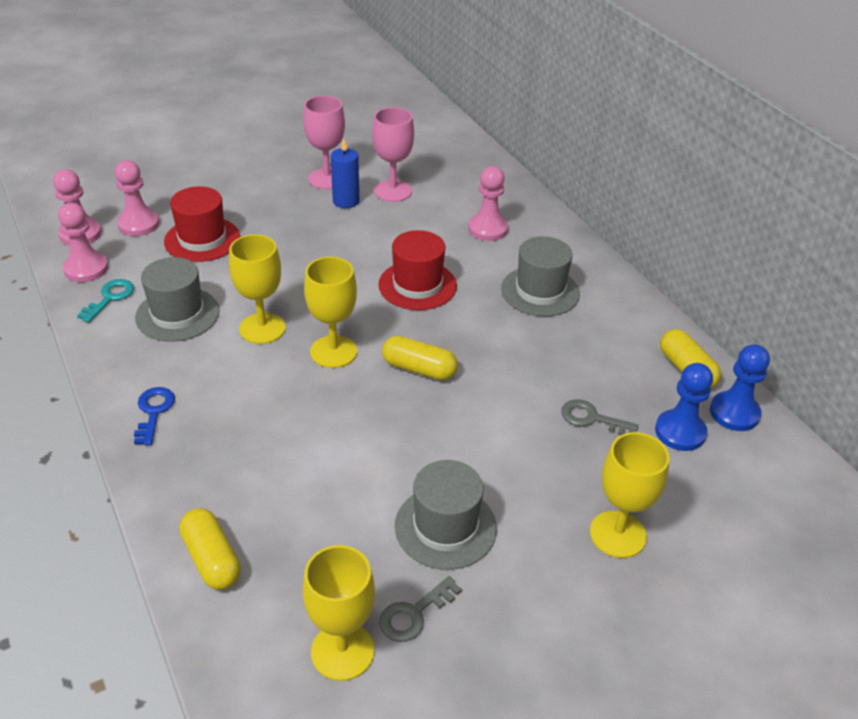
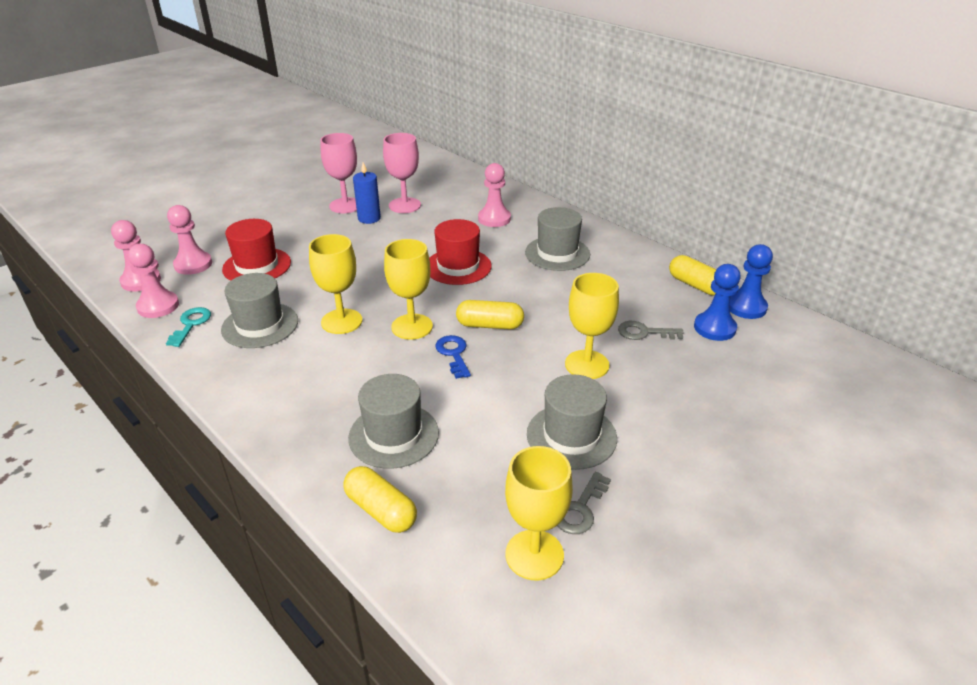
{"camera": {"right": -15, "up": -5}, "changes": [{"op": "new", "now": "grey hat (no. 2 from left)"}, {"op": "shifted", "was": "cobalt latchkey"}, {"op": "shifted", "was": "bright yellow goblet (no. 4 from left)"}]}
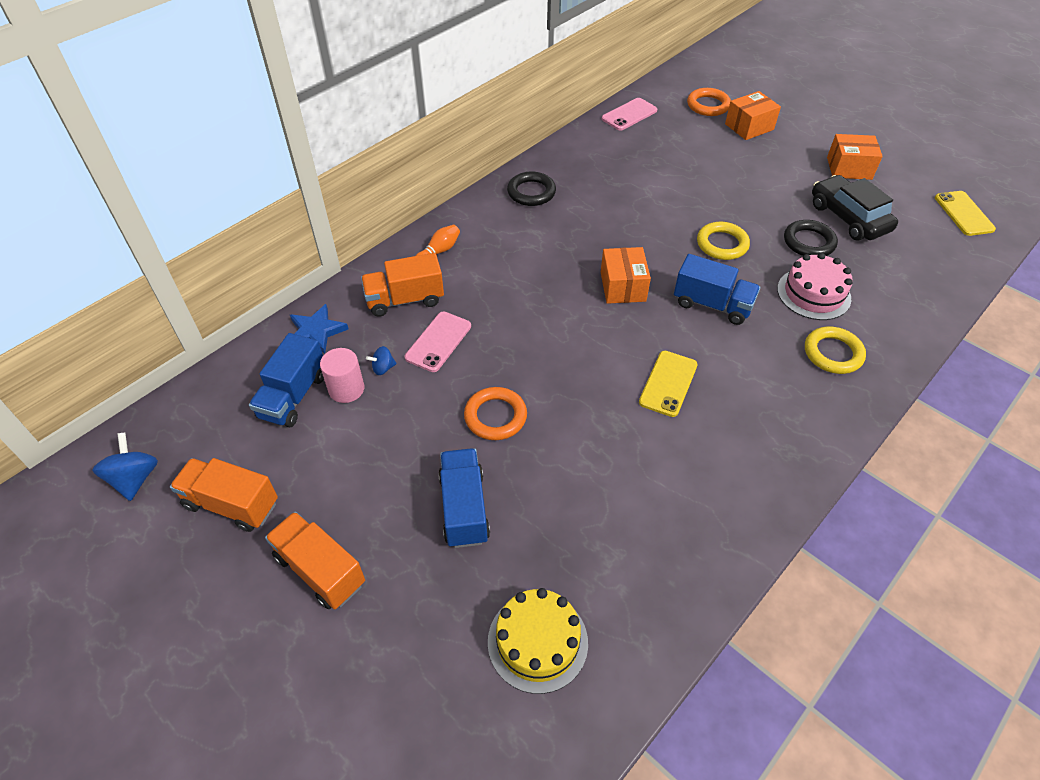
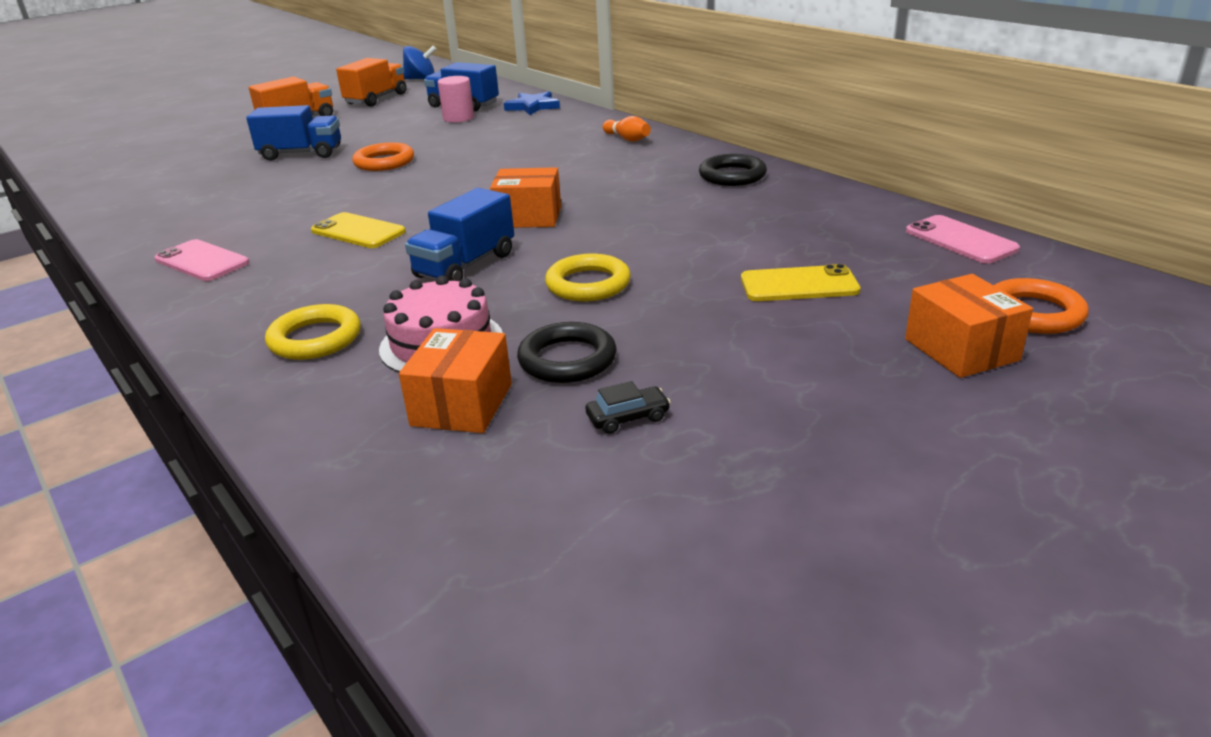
{"camera": {"right": 100, "up": -20}, "changes": [{"op": "shifted", "was": "pink phone (no. 1 from left)"}, {"op": "shifted", "was": "orange box (no. 3 from left in the first image)", "now": "orange box (no. 1 from left)"}, {"op": "scaled", "was": "jet-black car", "ratio": 0.43}, {"op": "shifted", "was": "bright yellow phone (no. 2 from left)"}, {"op": "gone", "was": "orange lorry (no. 3 from left)"}, {"op": "gone", "was": "cobalt whirligig (no. 2 from left)"}, {"op": "gone", "was": "bright yellow layer cake"}]}
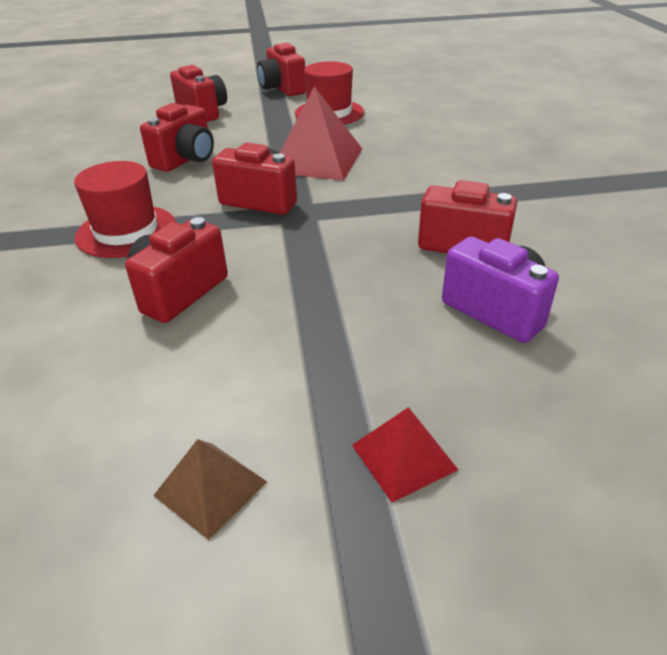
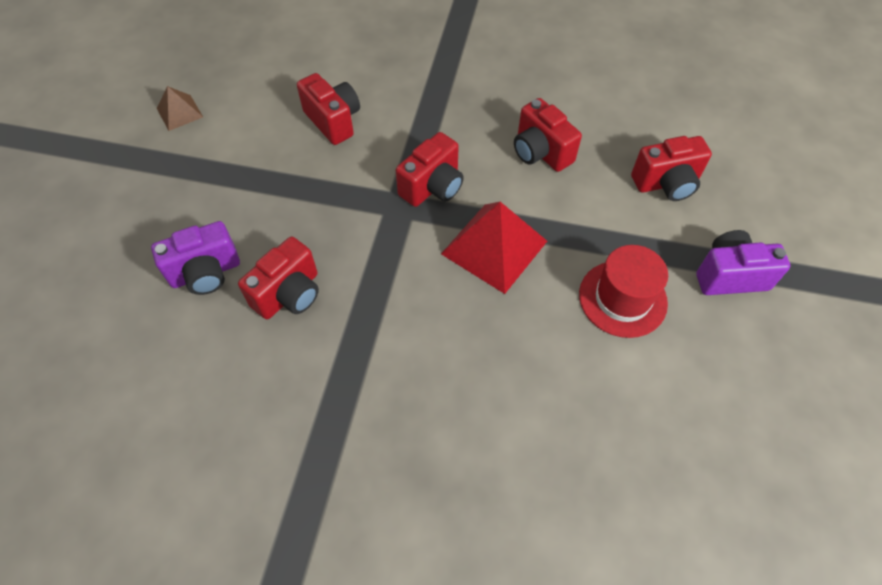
{"camera": {"right": 110, "up": 20}, "changes": [{"op": "repainted", "was": "crimson compact camera (no. 5 from left)", "now": "royal purple compact camera (no. 2 from left)"}, {"op": "gone", "was": "crimson hat (no. 1 from left)"}, {"op": "gone", "was": "crimson pyramid shape (no. 2 from left)"}]}
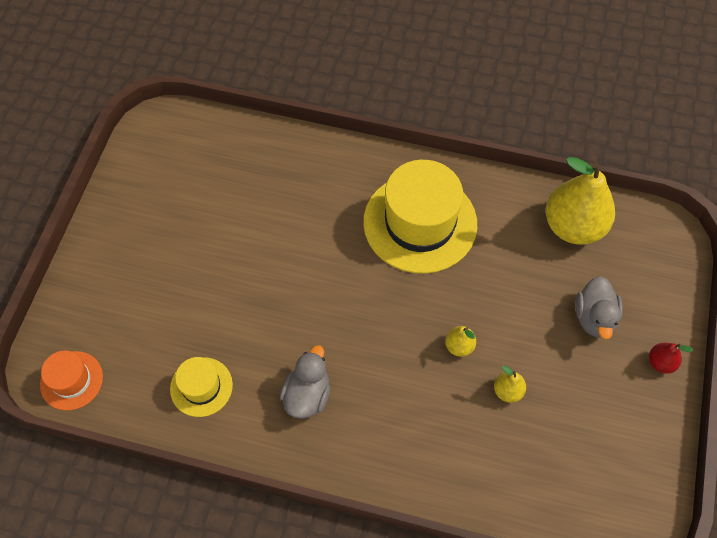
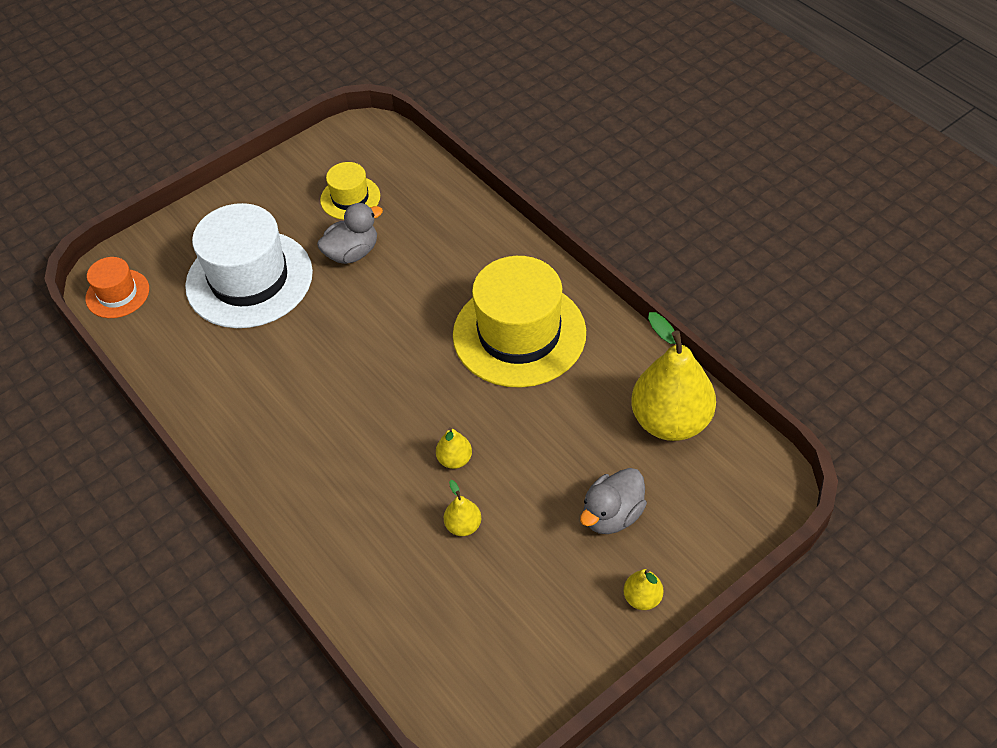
{"camera": {"right": 40, "up": -10}, "changes": [{"op": "new", "now": "white hat"}, {"op": "shifted", "was": "grey toy duck (no. 1 from left)"}, {"op": "shifted", "was": "bright yellow hat (no. 1 from left)"}, {"op": "repainted", "was": "crimson toy pear", "now": "bright yellow toy pear (no. 3 from left)"}]}
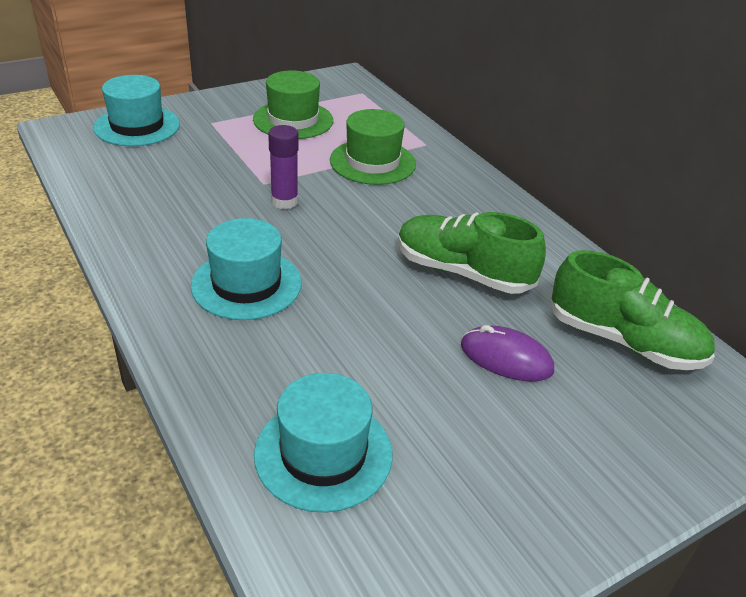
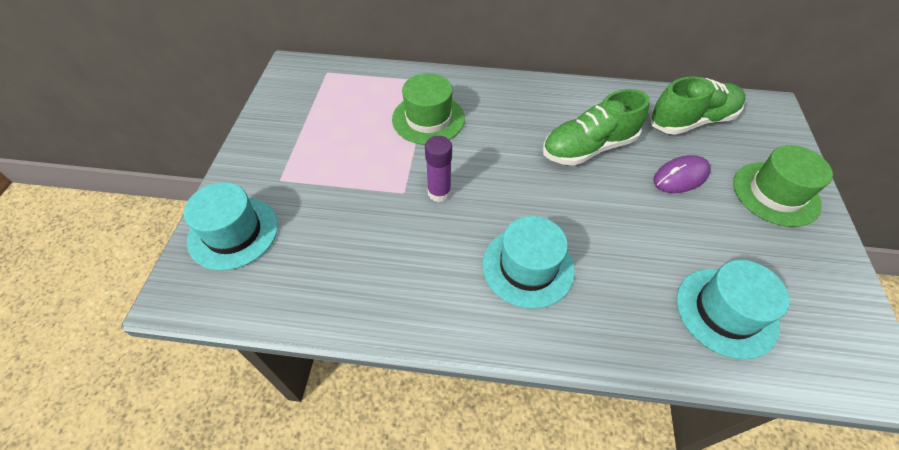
{"camera": {"right": -50, "up": 15}, "changes": [{"op": "shifted", "was": "emerald hat (no. 1 from left in the first image)", "now": "emerald hat (no. 2 from left)"}]}
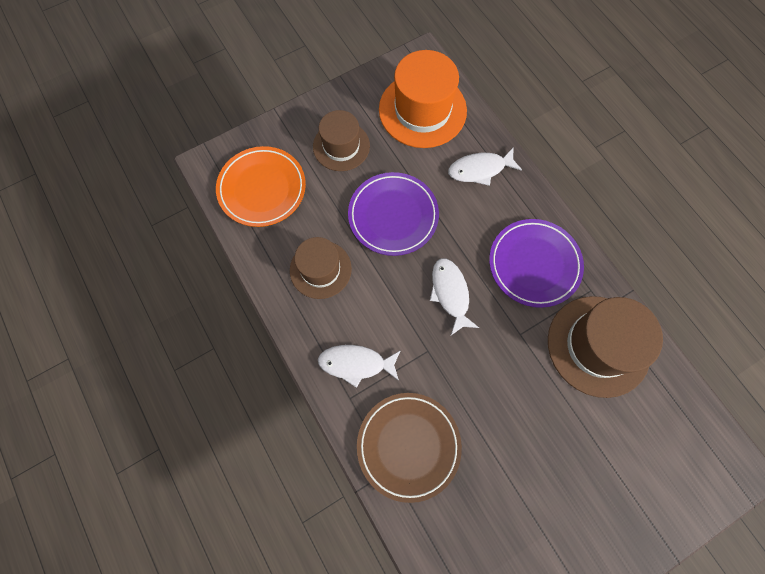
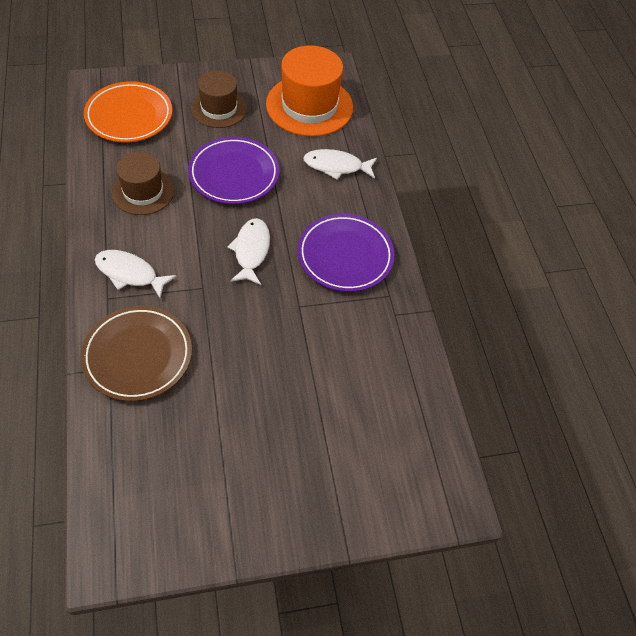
{"camera": {"right": 15, "up": -15}, "changes": [{"op": "gone", "was": "russet hat (no. 3 from left)"}]}
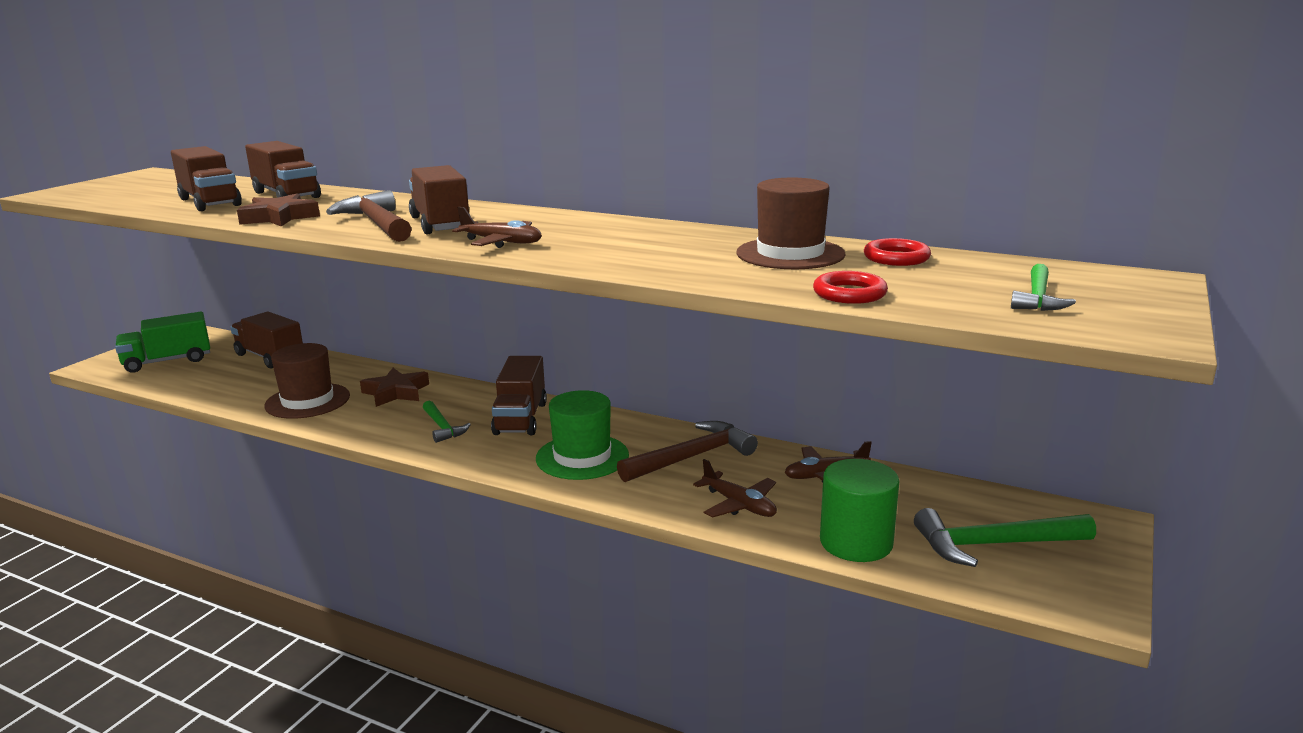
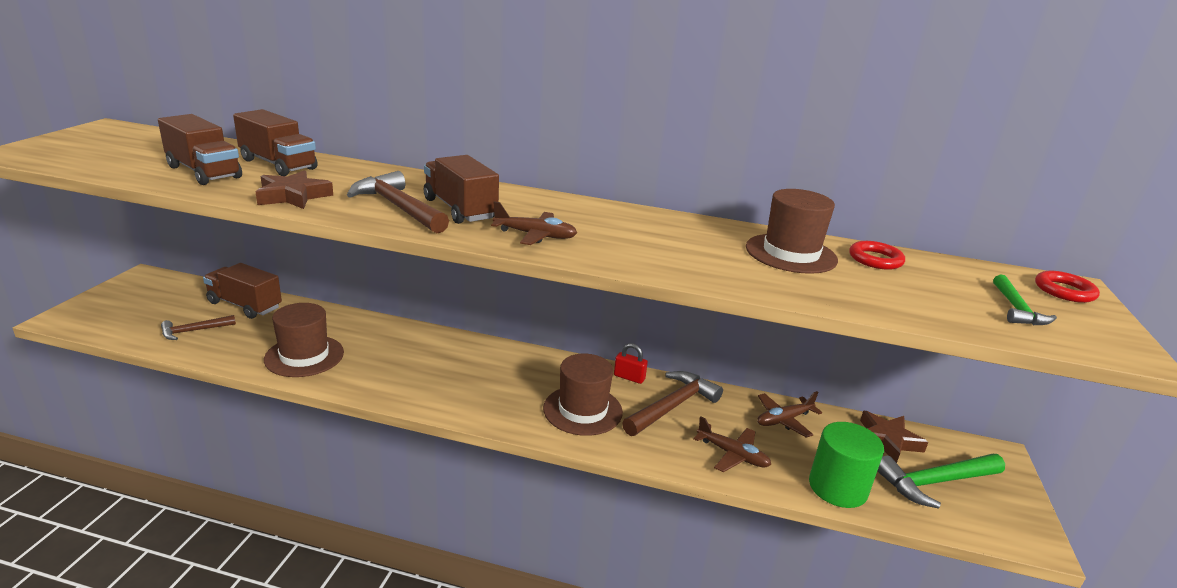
{"camera": {"right": -15, "up": 5}, "changes": [{"op": "new", "now": "russet carpenter's hammer (no. 1 from left)"}, {"op": "repainted", "was": "emerald hat", "now": "russet hat (no. 2 from left)"}, {"op": "new", "now": "crimson small lock"}, {"op": "shifted", "was": "russet star shape (no. 2 from left)"}, {"op": "shifted", "was": "crimson ring (no. 1 from left in the first image)", "now": "crimson ring (no. 2 from left)"}, {"op": "gone", "was": "emerald lorry"}, {"op": "gone", "was": "emerald carpenter's hammer (no. 1 from left)"}, {"op": "gone", "was": "russet lorry (no. 5 from left)"}]}
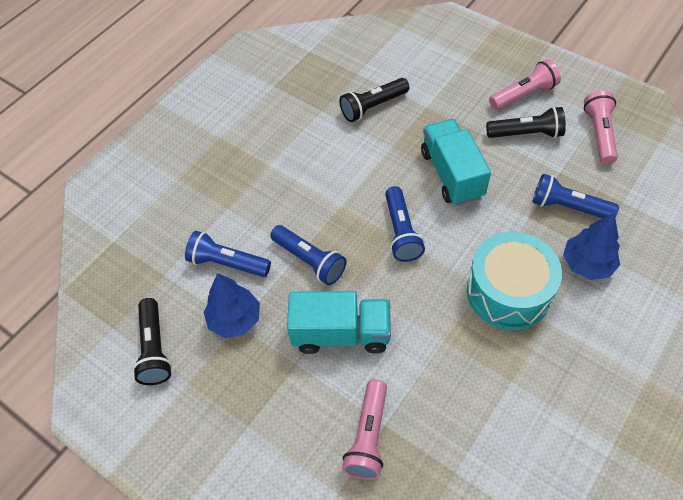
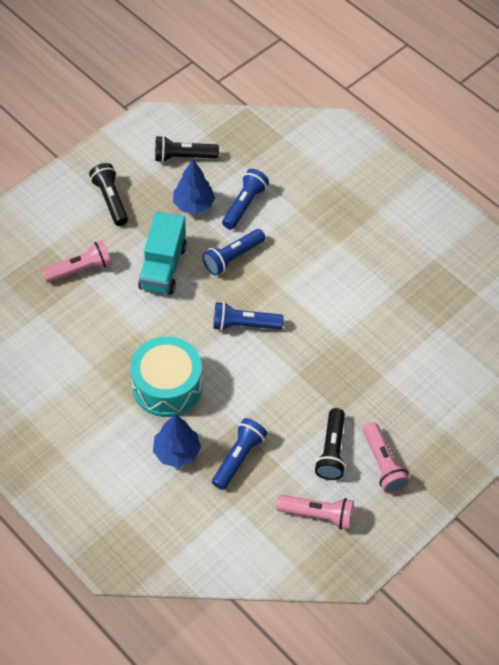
{"camera": {"right": 95, "up": 0}, "changes": [{"op": "rotated", "was": "pink pocket torch (no. 1 from left)", "clockwise": 135}, {"op": "shifted", "was": "jet-black pocket torch (no. 2 from left in the first image)", "now": "jet-black pocket torch (no. 1 from left)"}, {"op": "gone", "was": "aqua lorry (no. 2 from left)"}]}
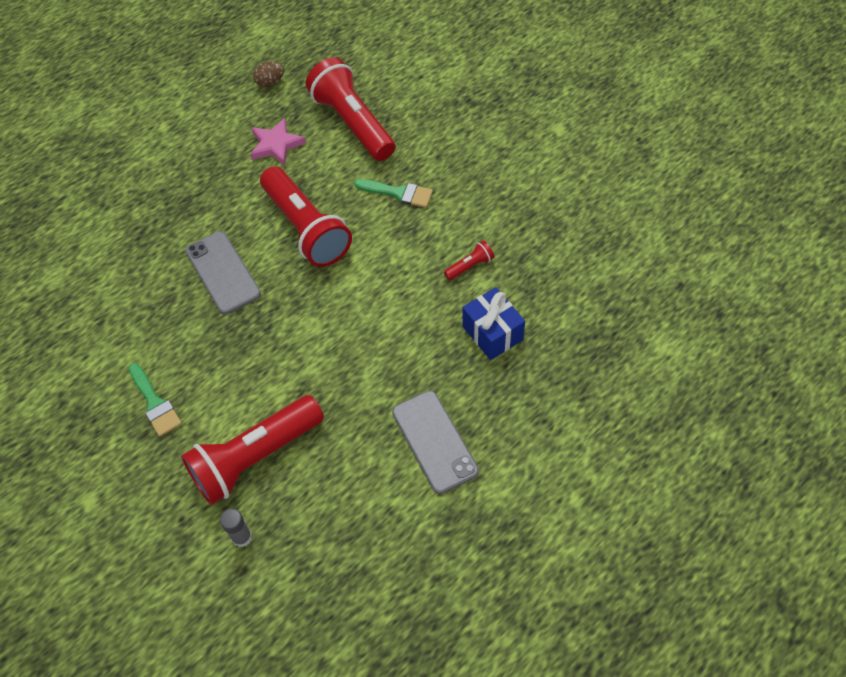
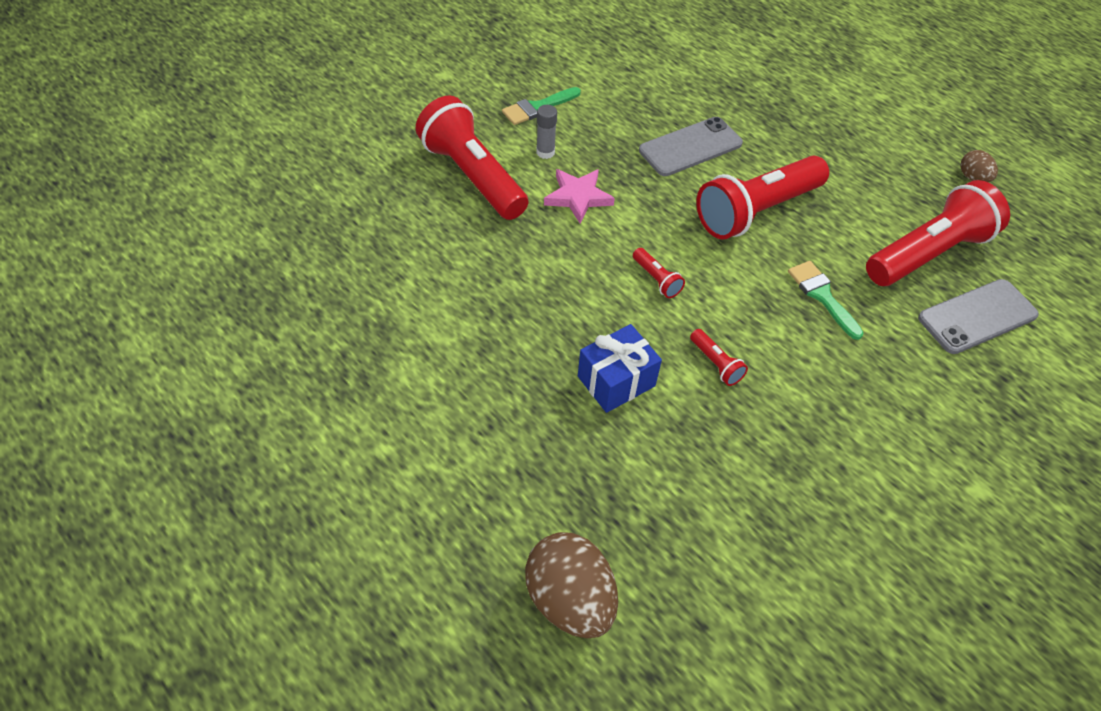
{"camera": {"right": 85, "up": -5}, "changes": [{"op": "new", "now": "russet egg shape (no. 1 from left)"}, {"op": "shifted", "was": "grey glue stick"}, {"op": "shifted", "was": "pink star shape"}, {"op": "new", "now": "crimson pocket torch (no. 2 from left)"}, {"op": "rotated", "was": "emerald paint brush (no. 2 from left)", "clockwise": 135}, {"op": "shifted", "was": "grey phone (no. 2 from left)"}]}
